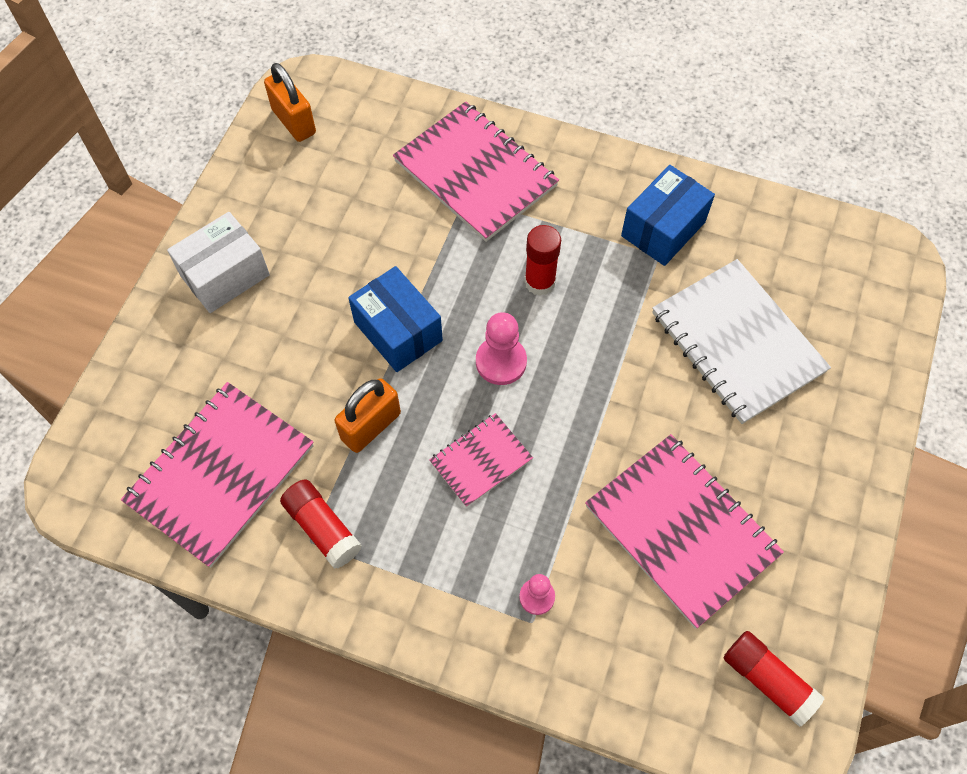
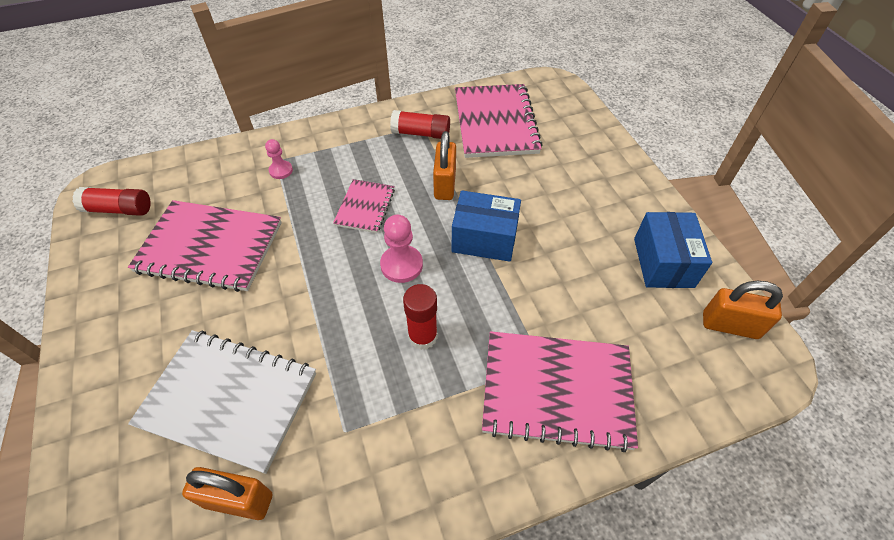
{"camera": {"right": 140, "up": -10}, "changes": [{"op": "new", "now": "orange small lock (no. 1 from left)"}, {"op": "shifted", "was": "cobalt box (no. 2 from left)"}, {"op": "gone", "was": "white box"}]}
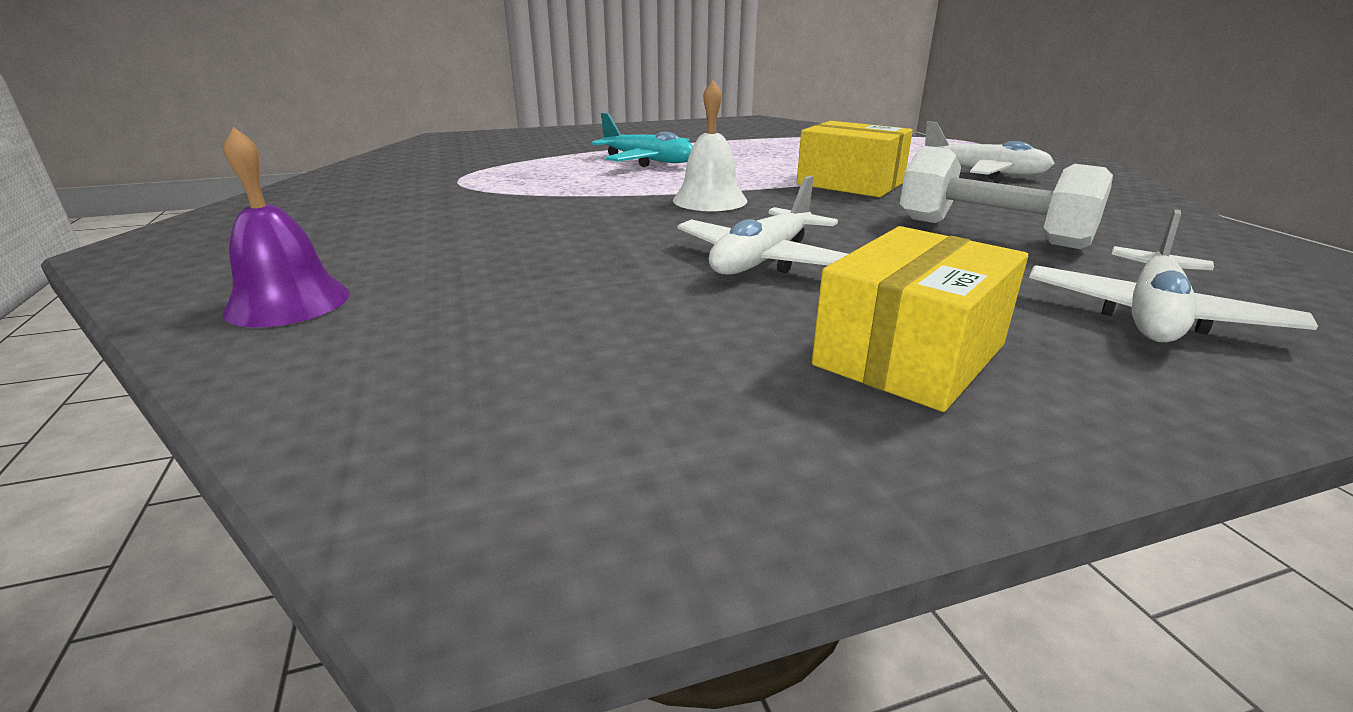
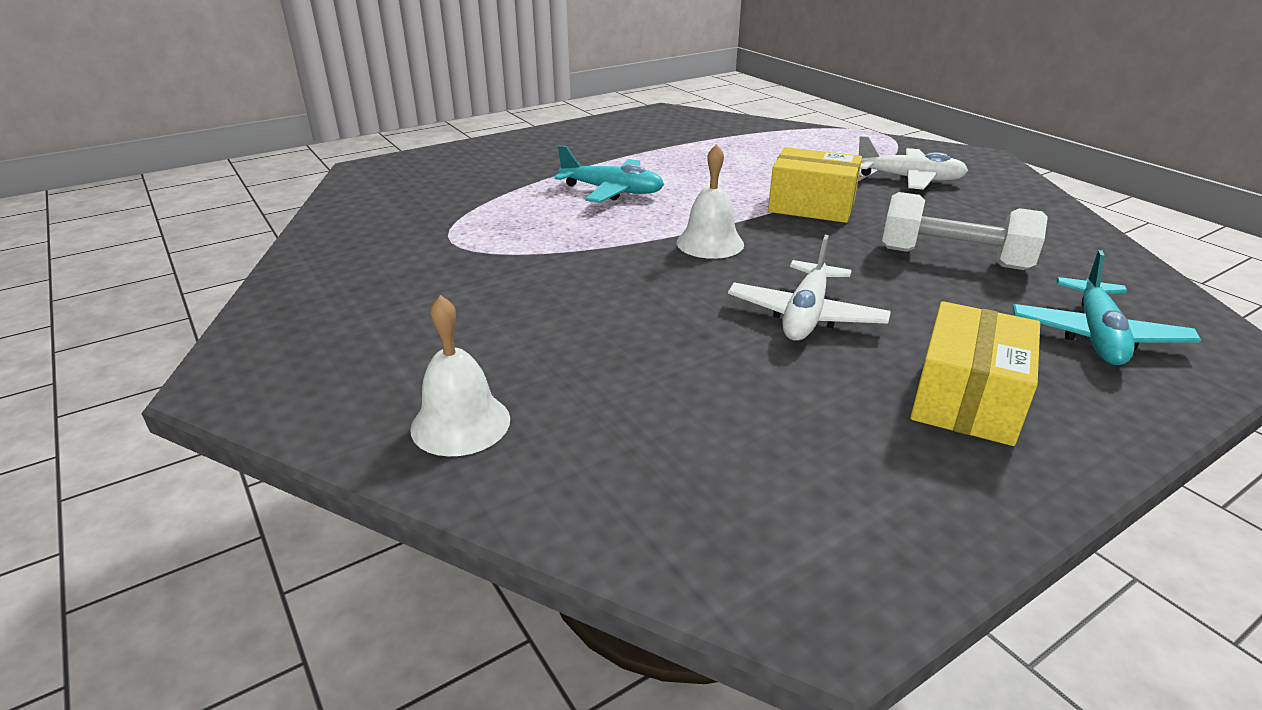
{"camera": {"right": -15, "up": 5}, "changes": [{"op": "repainted", "was": "royal purple hand bell", "now": "white hand bell (no. 1 from left)"}, {"op": "repainted", "was": "white toy plane (no. 3 from left)", "now": "aqua toy plane (no. 2 from left)"}]}
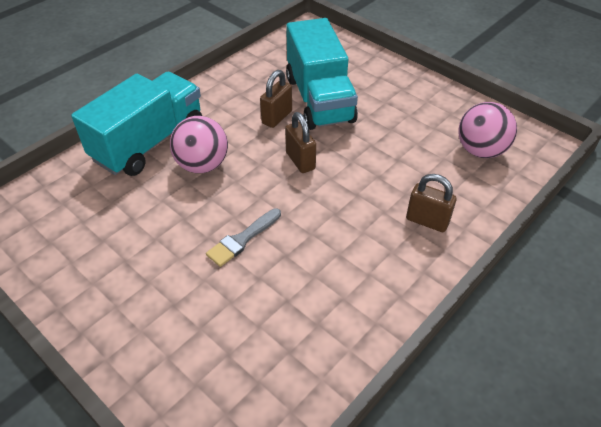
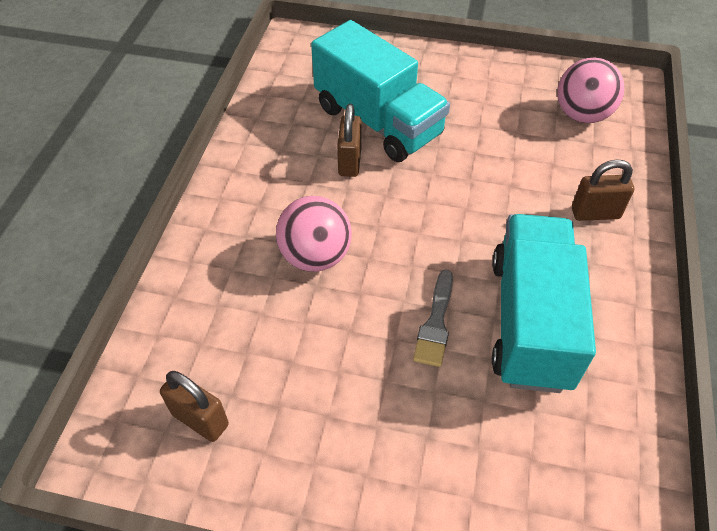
{"camera": {"right": -30, "up": 5}, "changes": [{"op": "shifted", "was": "russet small lock (no. 2 from left in the first image)", "now": "russet small lock (no. 1 from left)"}, {"op": "shifted", "was": "aqua lorry (no. 1 from left in the first image)", "now": "aqua lorry (no. 2 from left)"}]}
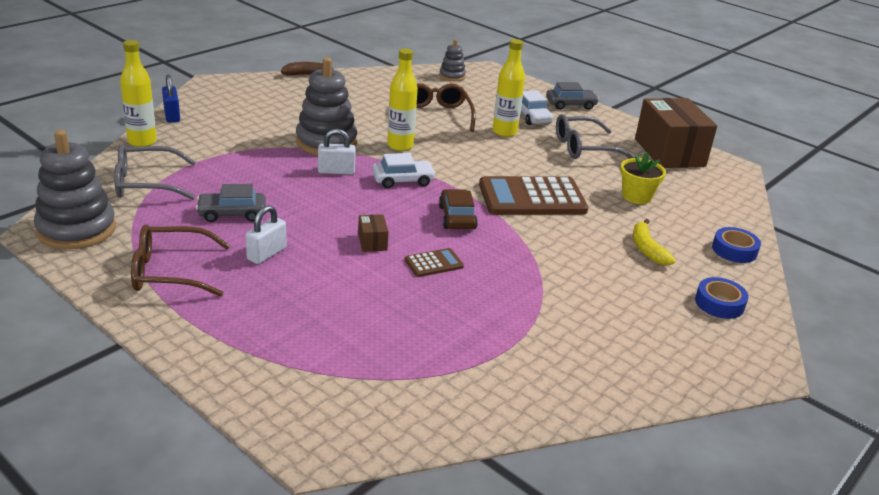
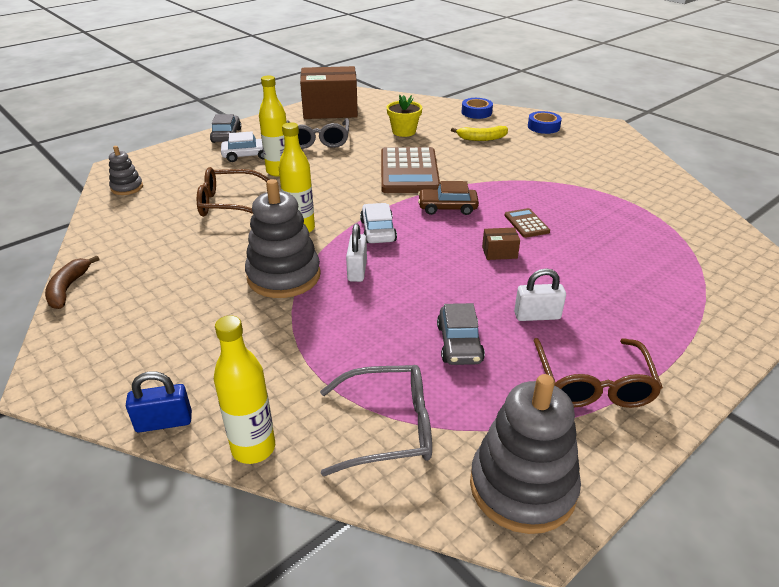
{"camera": {"right": -80, "up": 5}, "changes": [{"op": "rotated", "was": "grey glasses (no. 1 from left in the first image)", "clockwise": -90}, {"op": "rotated", "was": "white small lock (no. 1 from left in the first image)", "clockwise": -45}]}
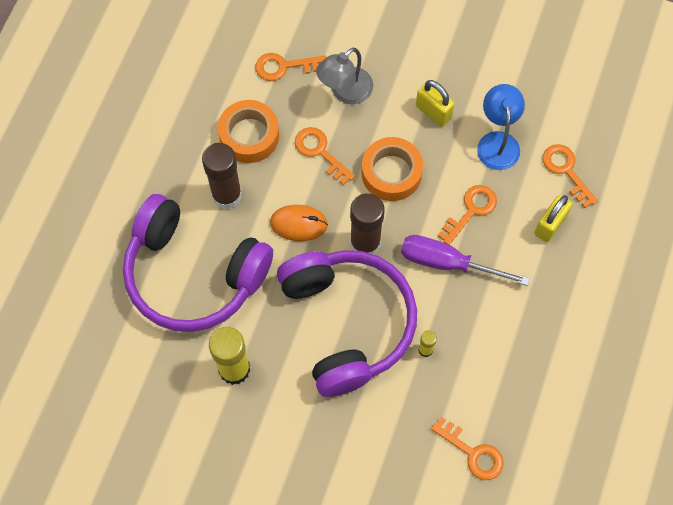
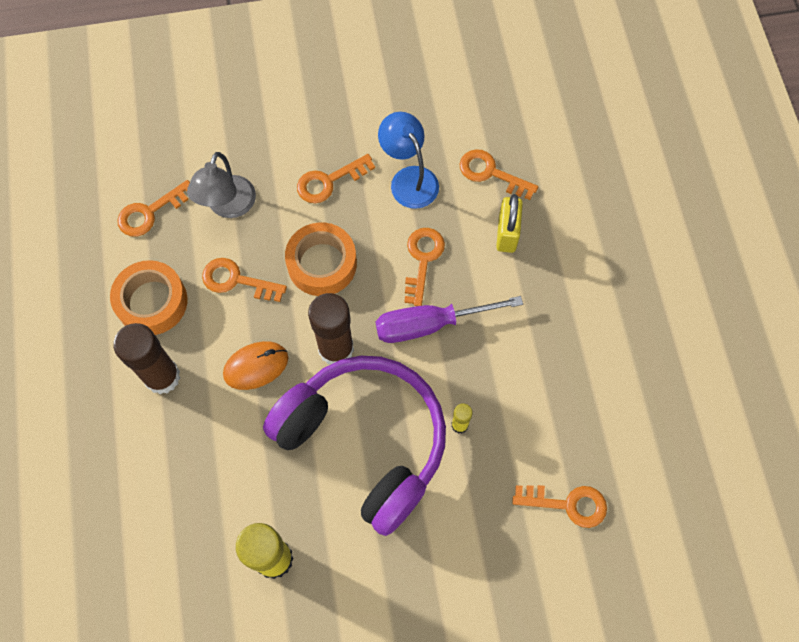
{"camera": {"right": -30, "up": 0}, "changes": [{"op": "swapped", "was": "bright yellow small lock (no. 1 from left)", "now": "orange latchkey (no. 3 from left)"}, {"op": "gone", "was": "royal purple headset (no. 1 from left)"}]}
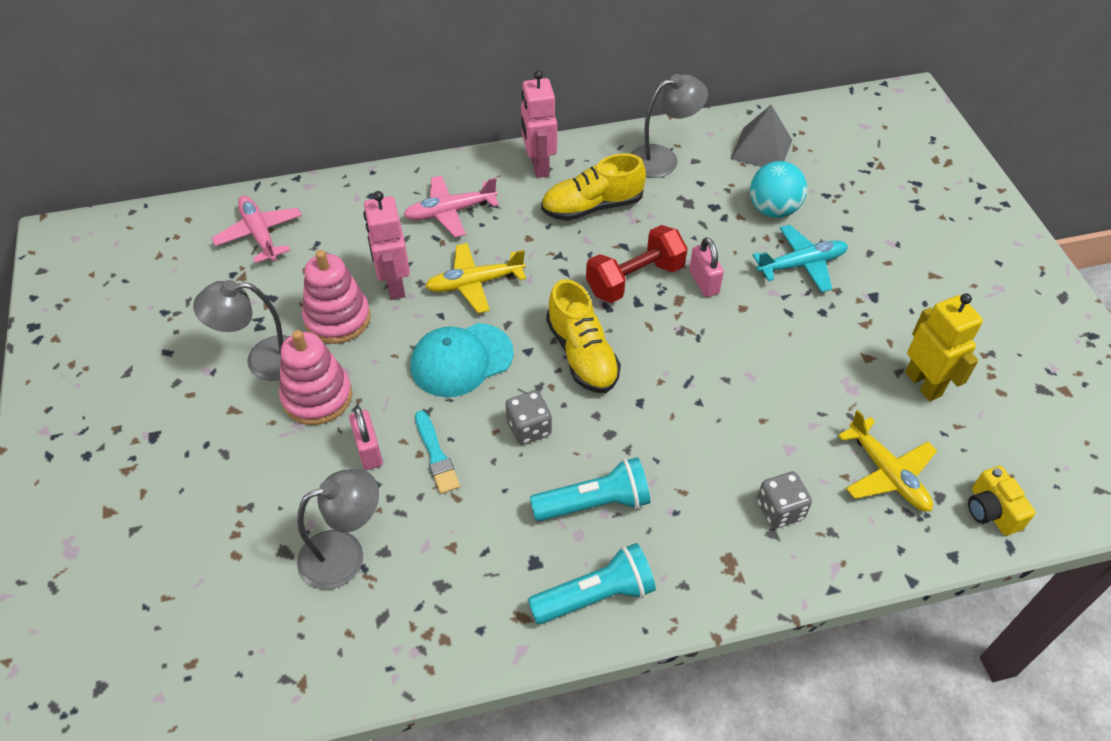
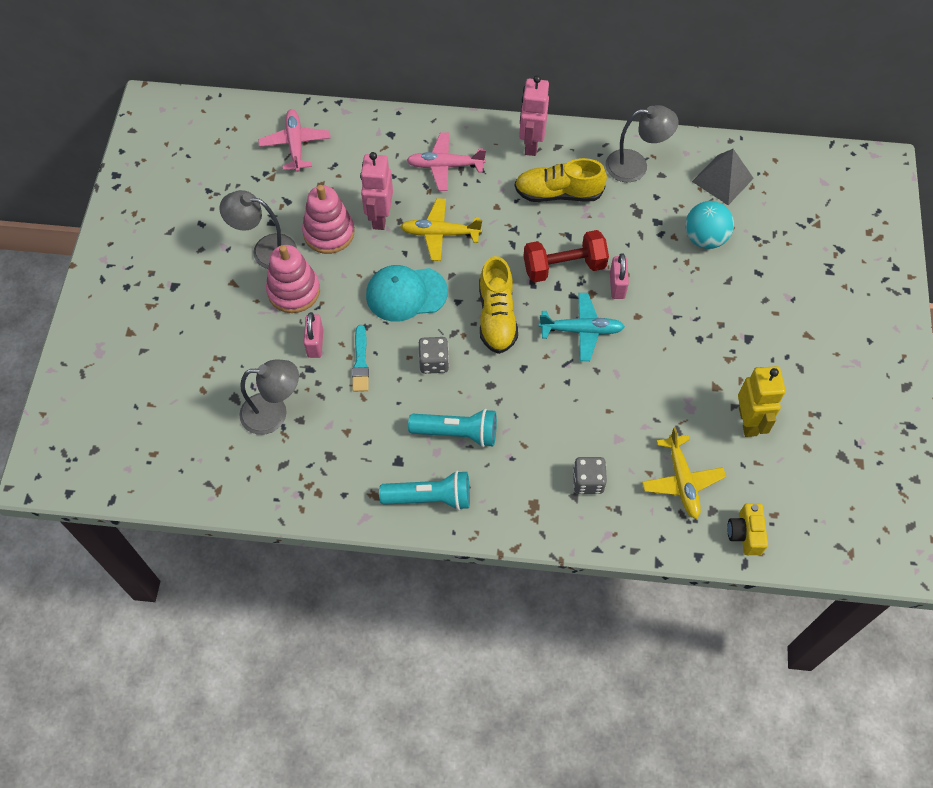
{"camera": {"right": 20, "up": 10}, "changes": [{"op": "shifted", "was": "aqua toy plane"}]}
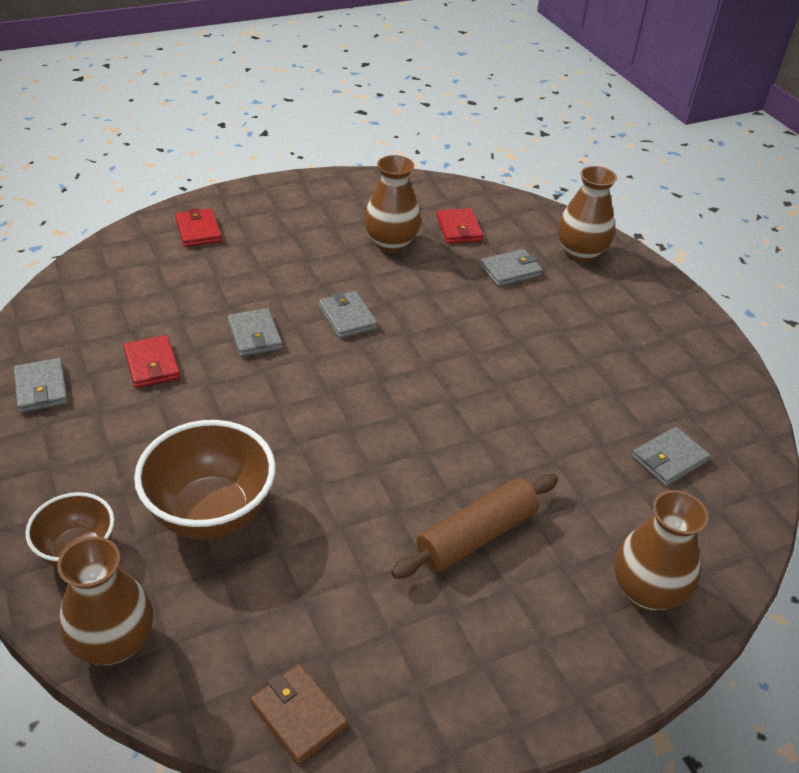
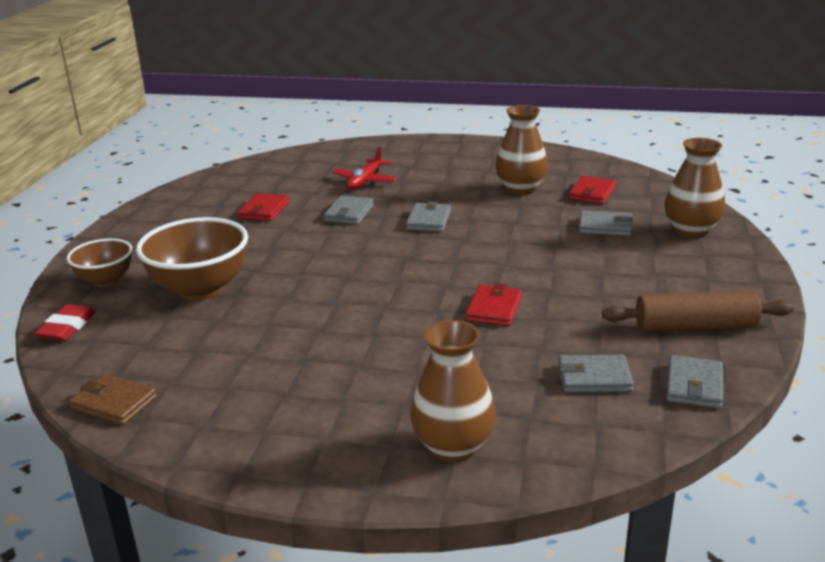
{"camera": {"right": 40, "up": -15}, "changes": [{"op": "swapped", "was": "russet flower vase (no. 1 from left)", "now": "crimson eraser"}, {"op": "rotated", "was": "russet card wallet", "clockwise": -60}, {"op": "new", "now": "crimson toy plane"}, {"op": "shifted", "was": "crimson card wallet (no. 2 from left)"}, {"op": "shifted", "was": "russet pastry roller"}, {"op": "shifted", "was": "grey card wallet (no. 1 from left in the first image)", "now": "grey card wallet (no. 5 from left)"}]}
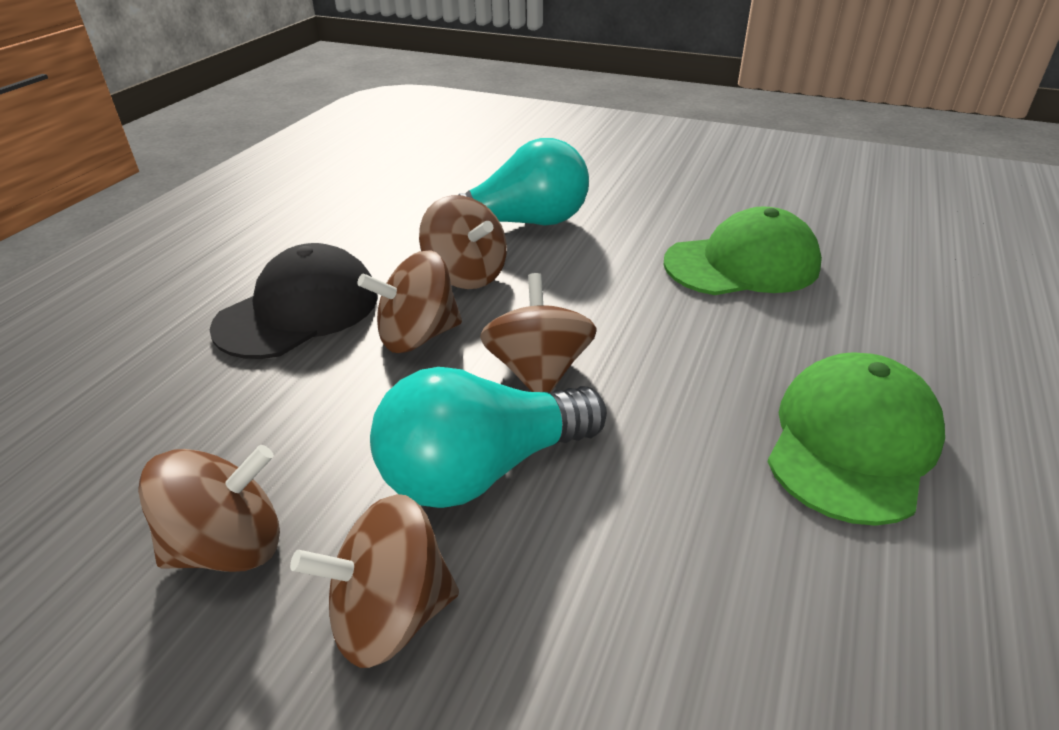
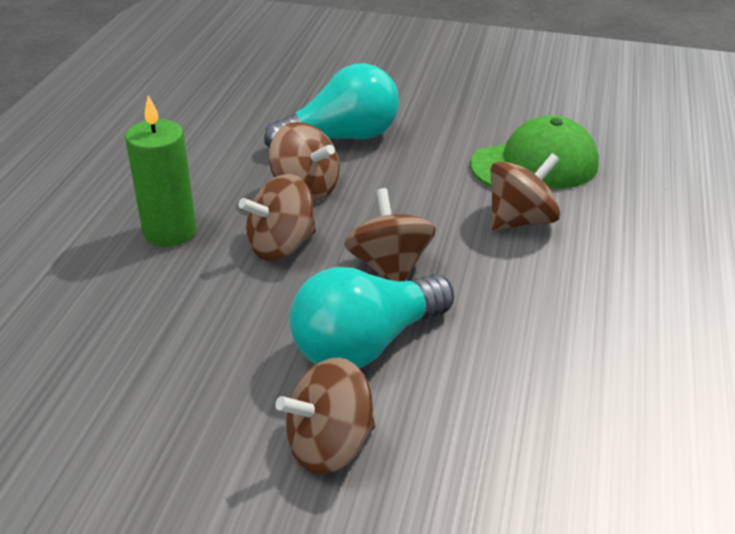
{"camera": {"right": -10, "up": 0}, "changes": [{"op": "swapped", "was": "jet-black peaked cap", "now": "emerald wax candle"}, {"op": "shifted", "was": "russet whirligig (no. 1 from left in the first image)", "now": "russet whirligig (no. 5 from left)"}, {"op": "gone", "was": "emerald peaked cap (no. 2 from left)"}]}
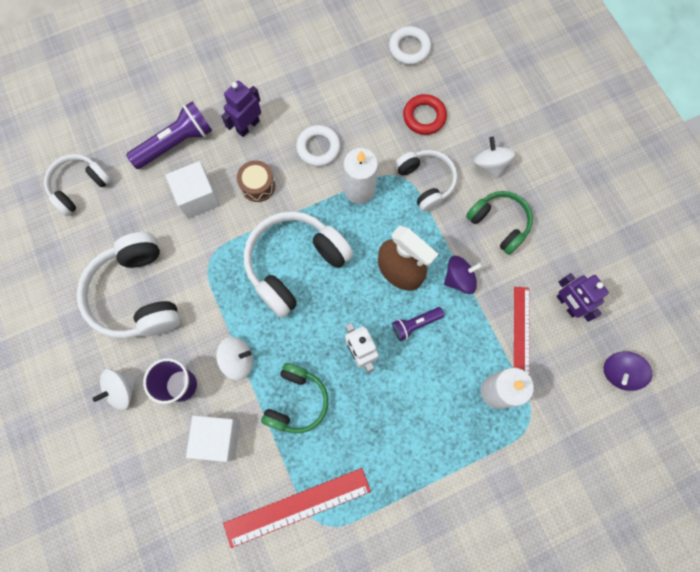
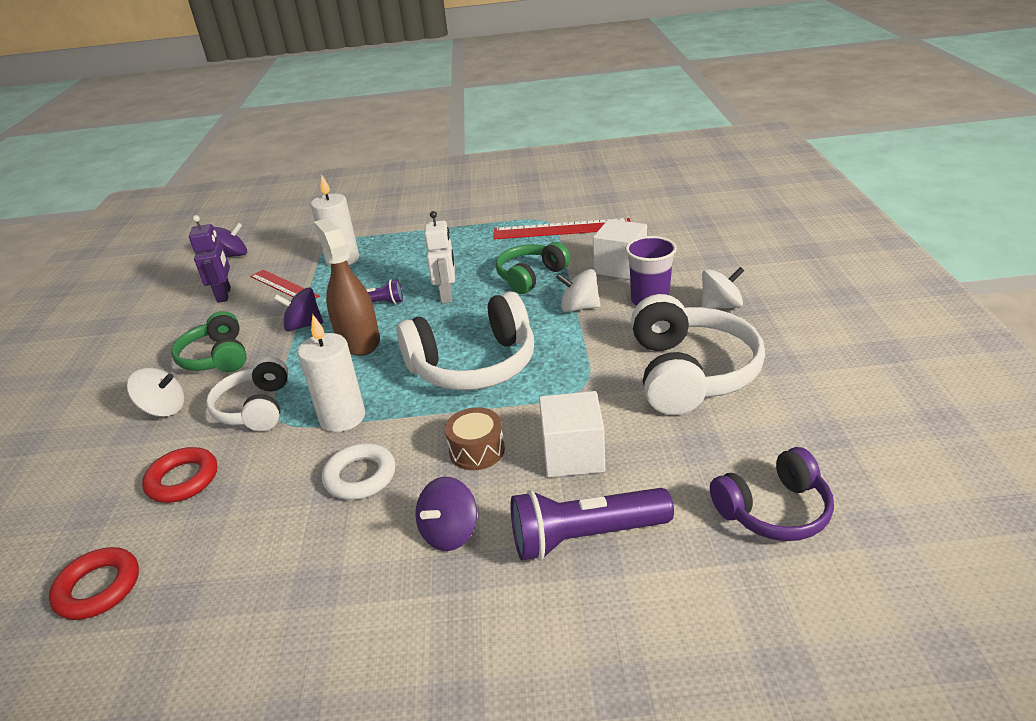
{"camera": {"right": -155, "up": -40}, "changes": [{"op": "repainted", "was": "white ring (no. 2 from left)", "now": "crimson ring (no. 1 from left)"}, {"op": "rotated", "was": "white whirligig (no. 3 from left in the first image)", "clockwise": -90}, {"op": "rotated", "was": "crimson ruler (no. 2 from left in the first image)", "clockwise": -75}, {"op": "swapped", "was": "royal purple toy robot (no. 1 from left)", "now": "royal purple whirligig (no. 3 from left)"}, {"op": "repainted", "was": "white headset (no. 1 from left)", "now": "royal purple headset"}]}
